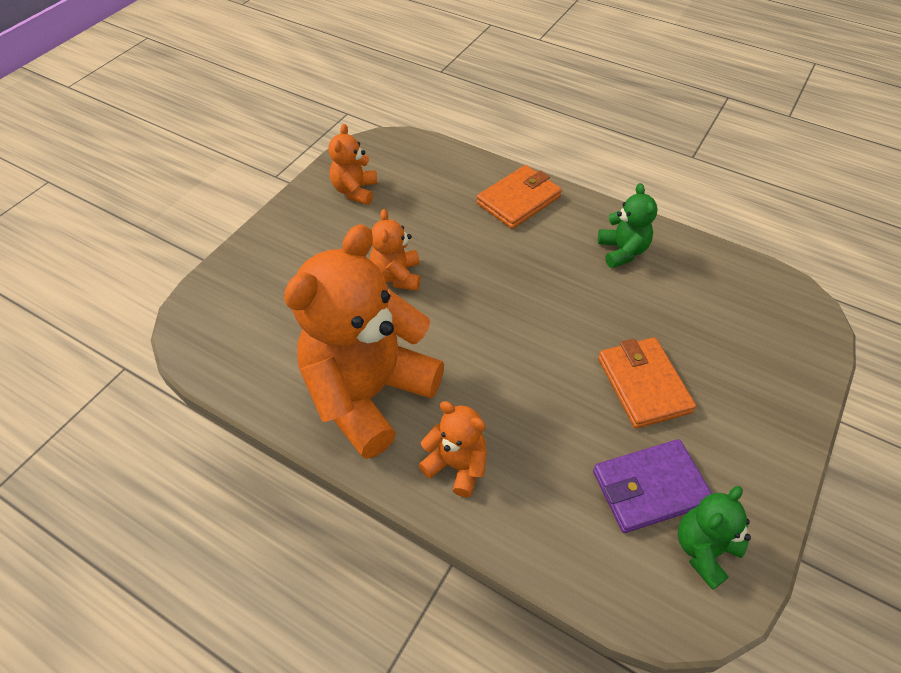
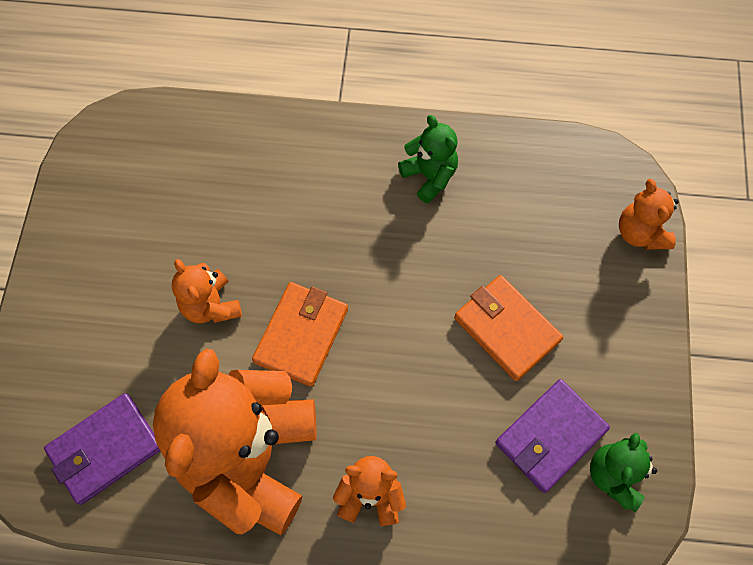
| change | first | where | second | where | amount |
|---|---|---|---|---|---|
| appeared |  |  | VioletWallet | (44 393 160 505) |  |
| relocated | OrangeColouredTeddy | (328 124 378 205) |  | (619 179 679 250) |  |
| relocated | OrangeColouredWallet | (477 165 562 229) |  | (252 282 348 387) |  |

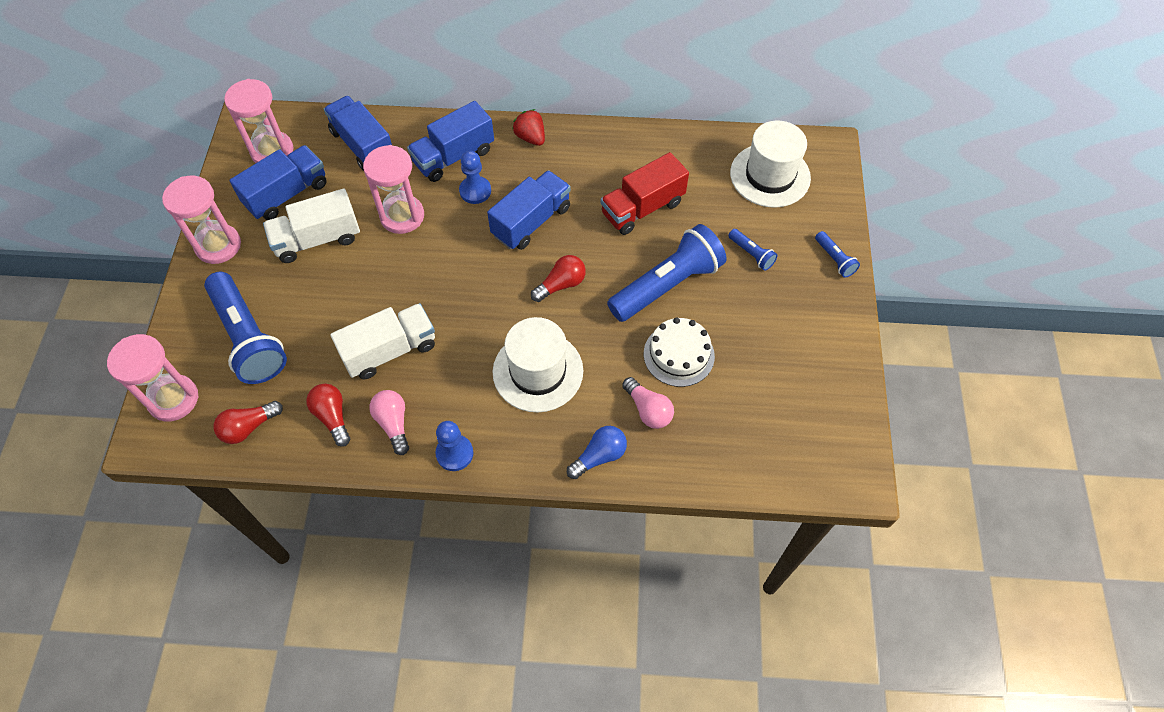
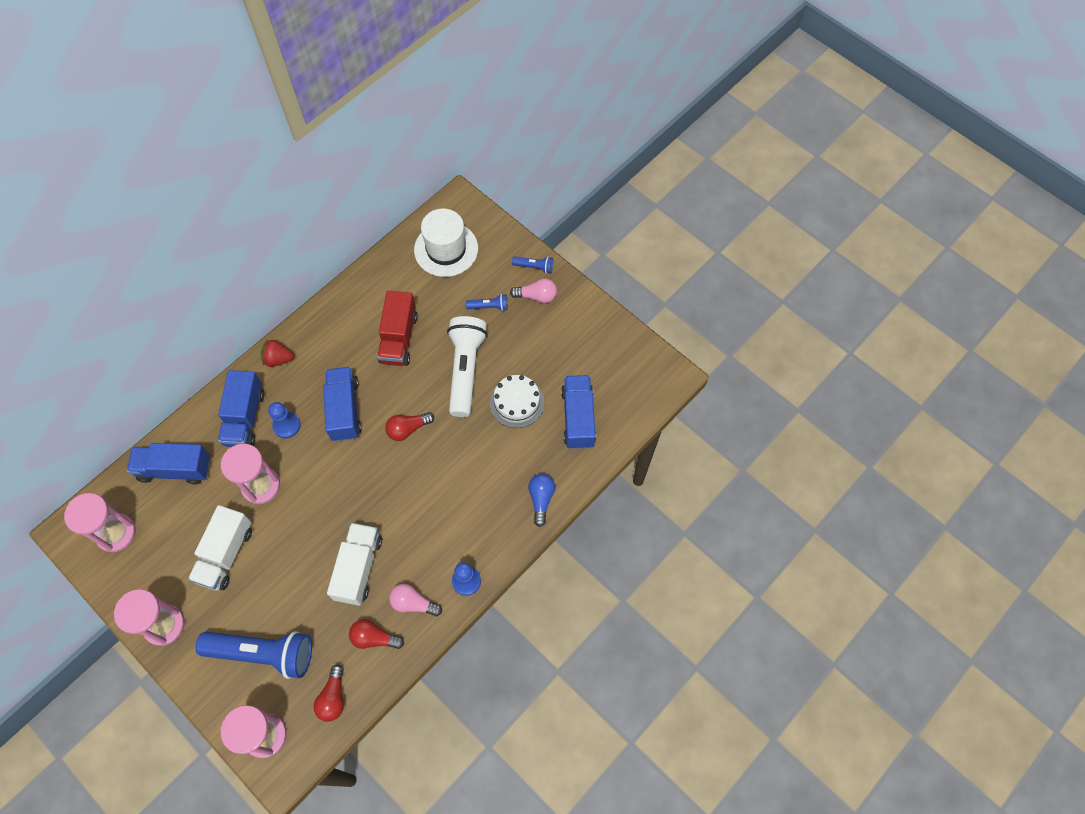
| change | first | where | second | where | amount |
|---|---|---|---|---|---|
| missing | WhiteTallHat | (493 317 583 412) |  |  |  |
| relocated | BlueLorry | (229 145 327 220) |  | (561 375 596 449) |  |
| relocated | PinkBulb | (622 377 674 429) |  | (510 278 557 303) |  |
| colour | BlueFlashlight | (607 224 727 322) | WhiteFlashlight | (447 316 488 417) |  |
| spun | CrimsonBulb | (531 255 586 302) |  | (385 412 434 441) | 120 degrees counterclockwise |

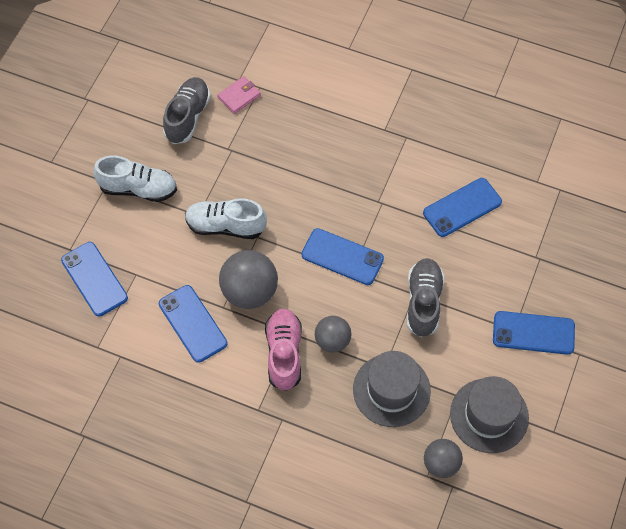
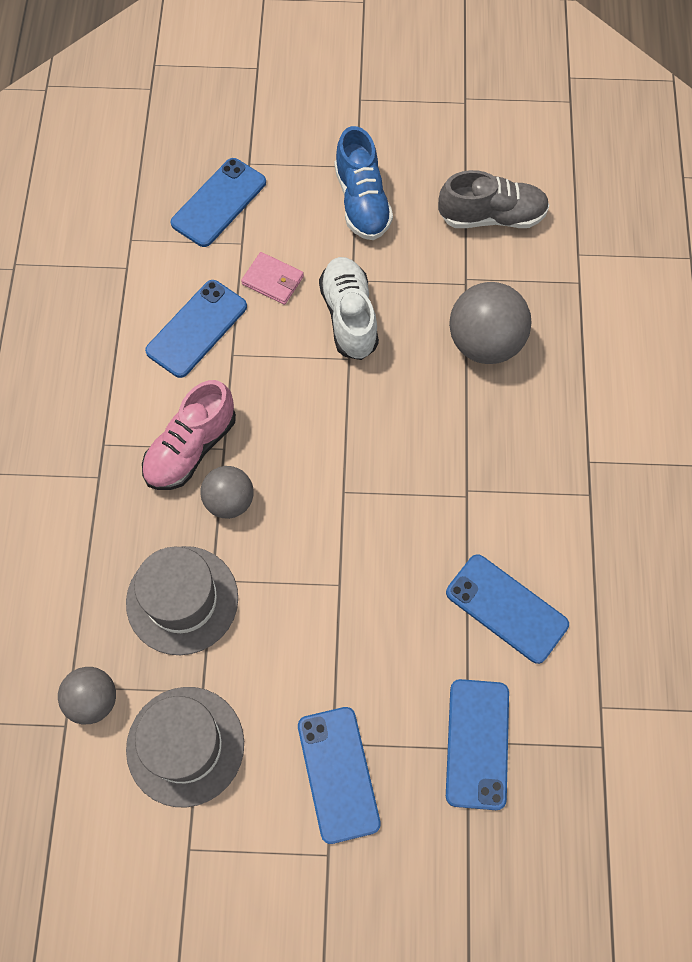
| change | first | where | second | where | amount |
|---|---|---|---|---|---|
| missing | AshGreyShoe | (407 258 444 338) |  |  |  |
| relocated | PinkWallet | (217 76 261 114) |  | (241 252 304 305) |  |
| relocated | AshGreyPlayBall | (219 250 278 309) |  | (449 282 532 364) |  |
| relocated | BlueMobilePhone | (301 228 384 285) |  | (446 679 509 810) |  |
| colour | WhiteShoe | (93 156 177 202) | BlueShoe | (335 126 393 240) |  |
| spun | PinkShoe | (265 308 302 391) |  | (142 380 236 490) | 150 degrees clockwise |

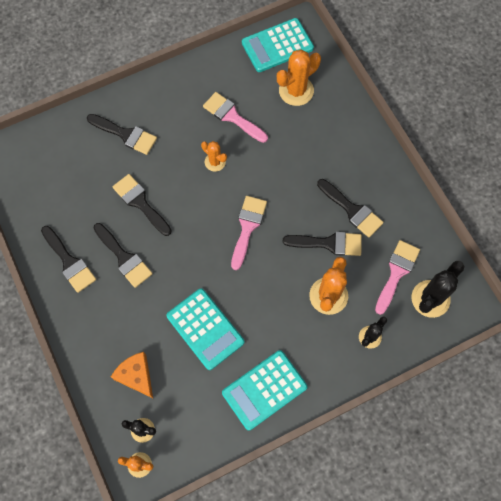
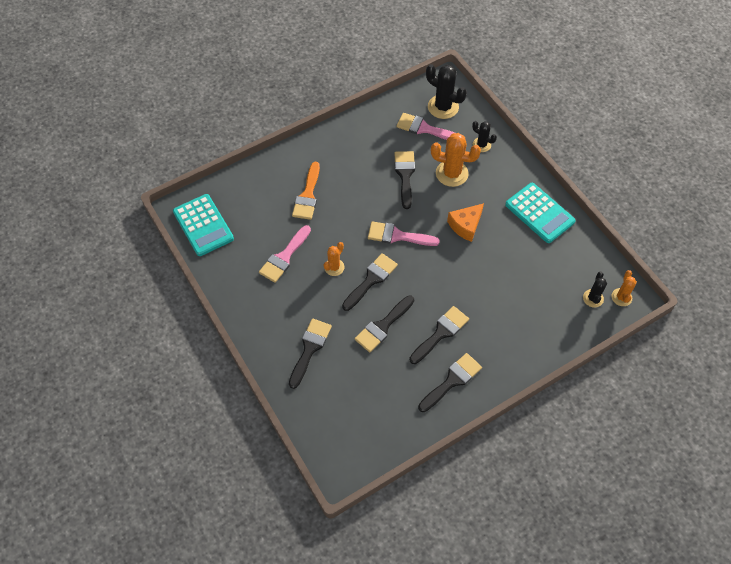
| change | first | where | second | where | amount |
|---|---|---|---|---|---|
| missing | TurquoisePocketCalculator | (166 288 244 370) |  |  |  |
| missing | OrangeColouredCactus | (277 49 321 106) |  |  |  |
| appeared |  |  | OrangeColouredBrush | (292 162 320 220) |  |
| relocated | OrangeColouredPieceOfCheese | (111 352 153 398) |  | (447 203 484 242) |  |
| relocated | EbonyBrush | (317 179 384 238) |  | (342 253 398 311) |  |

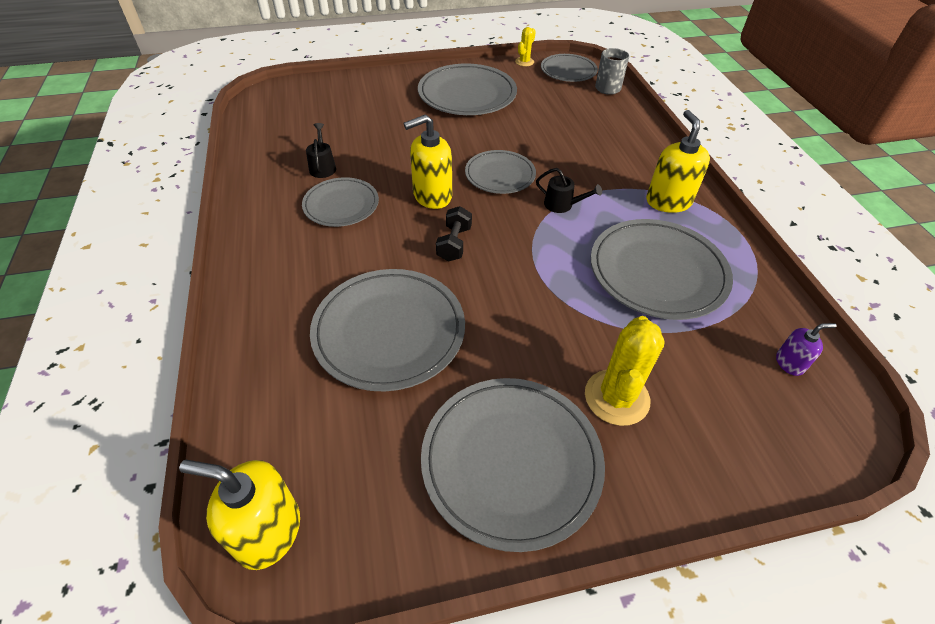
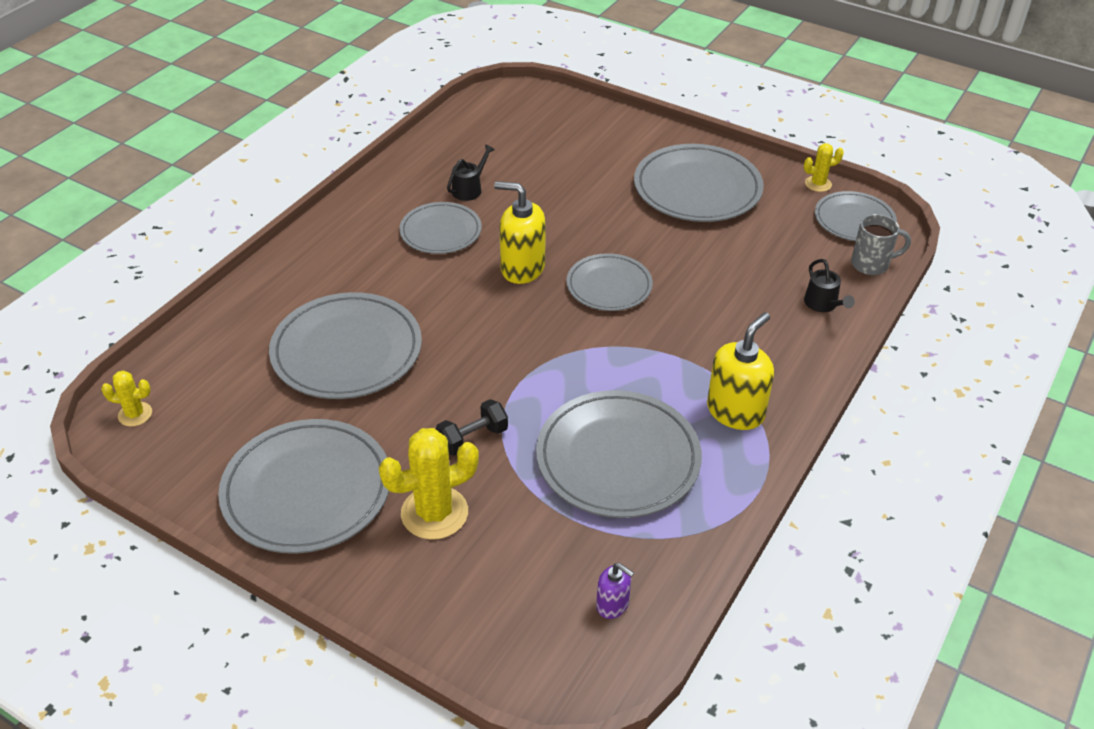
| change | first | where | second | where | amount |
|---|---|---|---|---|---|
| relocated | EbonyFreeWeight | (436 206 472 262) |  | (436 399 508 456) |  |
| relocated | EbonyWateringCan | (536 168 602 213) |  | (804 259 855 312) |  |
| exchanged | GoldenSoapPump | (179 460 300 570) | GoldenCactus | (101 370 152 427) |  |

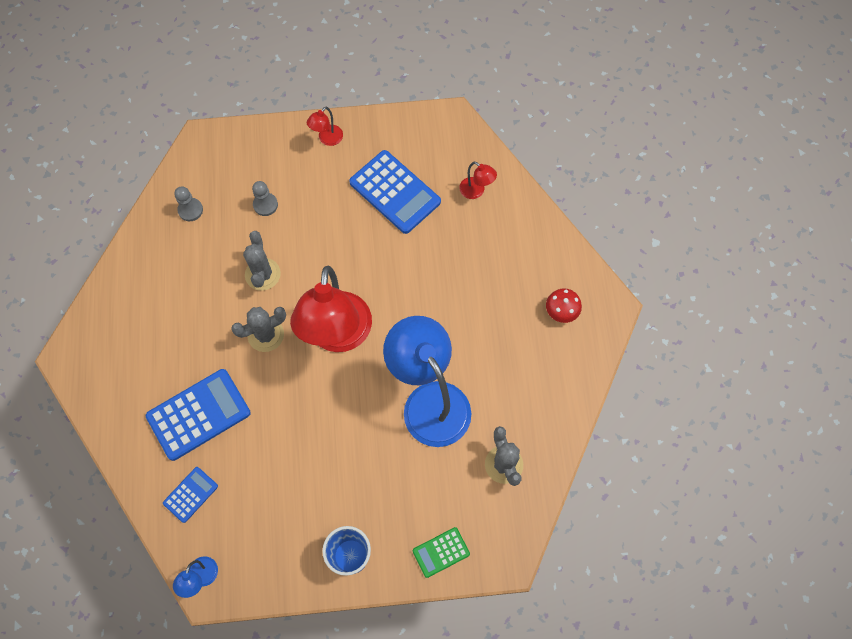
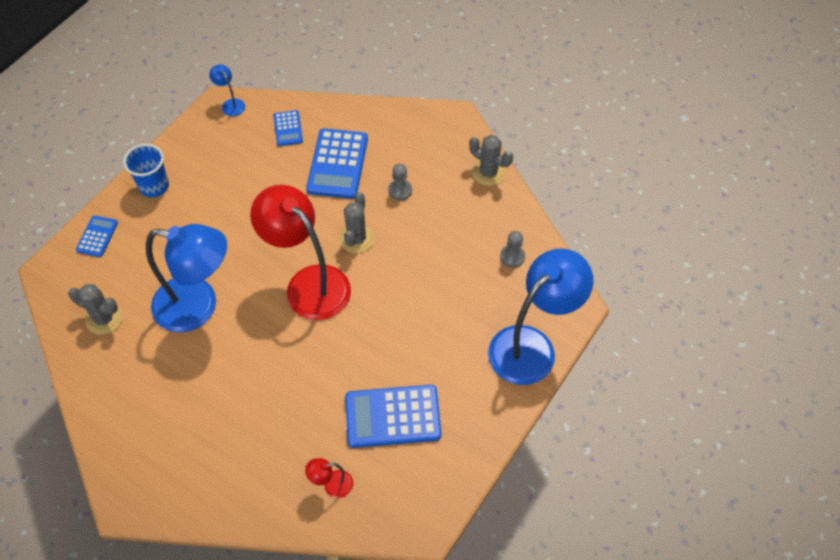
| change | first | where | second | where | amount |
|---|---|---|---|---|---|
| missing | CrimsonLamp | (307 107 343 146) |  |  |  |
| missing | CrimsonFungus | (546 288 582 323) |  |  |  |
| appeared |  |  | BlueLamp | (488 248 594 385) |  |
| relocated | AshGreyCactus | (243 231 281 291) |  | (469 135 513 186) |  |
| relocated | AshGreyGamePawn | (252 181 278 216) |  | (388 164 412 201) |  |
| colour | EmeraldPocketCalculator | (413 527 470 578) | BluePocketCalculator | (76 216 118 257) |  |

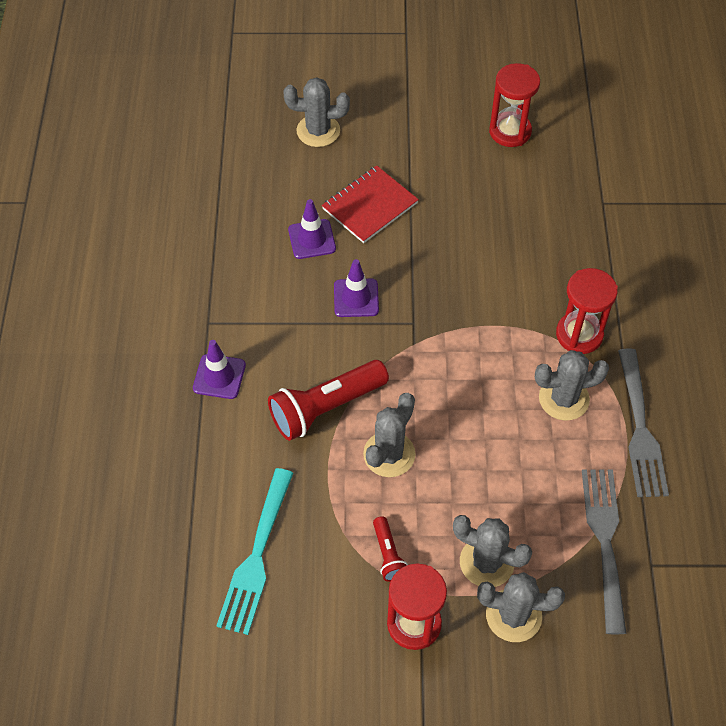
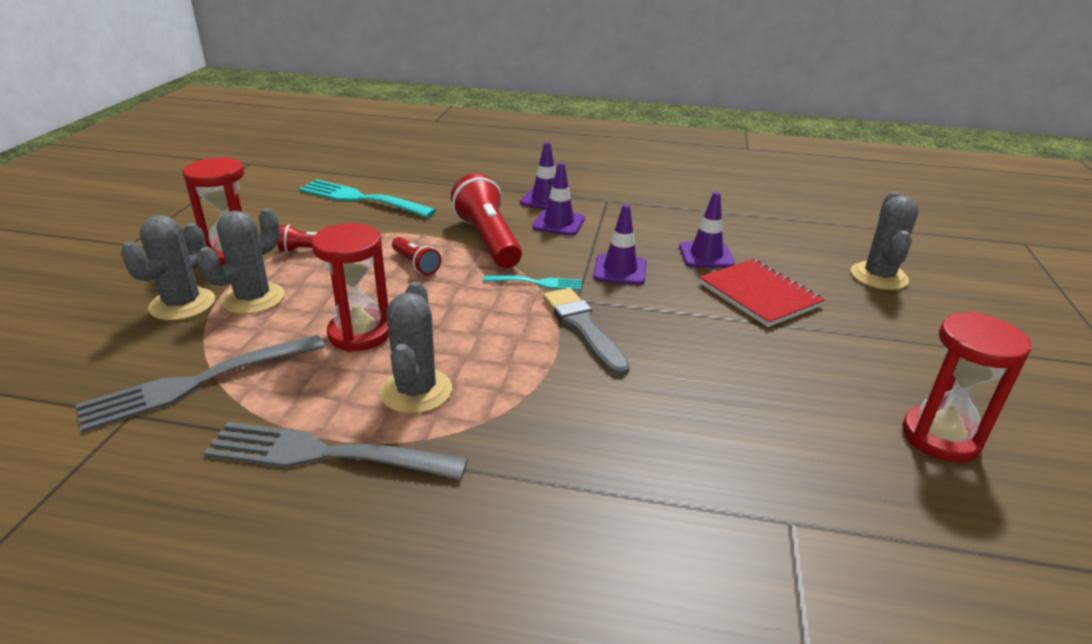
| change | first | where | second | where | amount |
|---|---|---|---|---|---|
| appeared |  |  | TurquoiseDinnerFork | (483 275 582 290) |  |
| appeared |  |  | VioletSafetyCone | (532 162 585 236) |  |
| appeared |  |  | AshGreyBrush | (543 288 630 376) |  |
| relocated | CrimsonSandglass | (556 268 618 354) |  | (312 223 389 352) |  |
| exchanged | AshGreyCactus | (363 393 416 477) | CrimsonFlashlight | (392 237 441 275) |  |
| spun | AshGreyDinnerFork | (582 469 626 634) |  | (76 334 325 433) | 135 degrees clockwise |

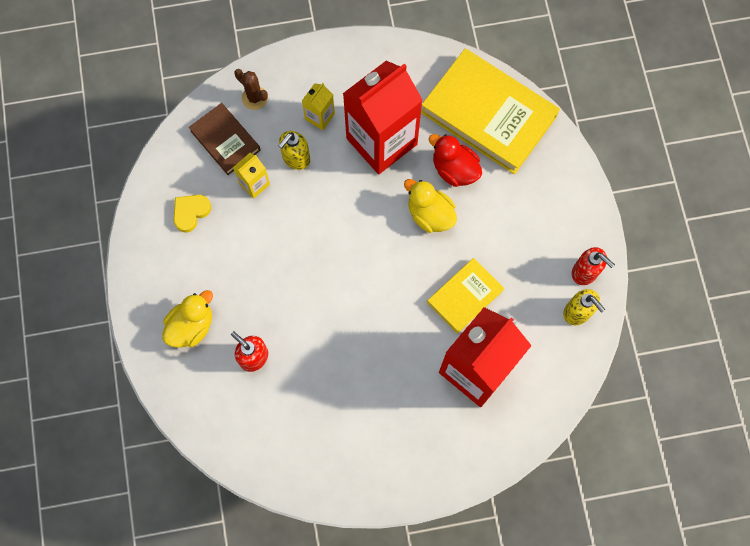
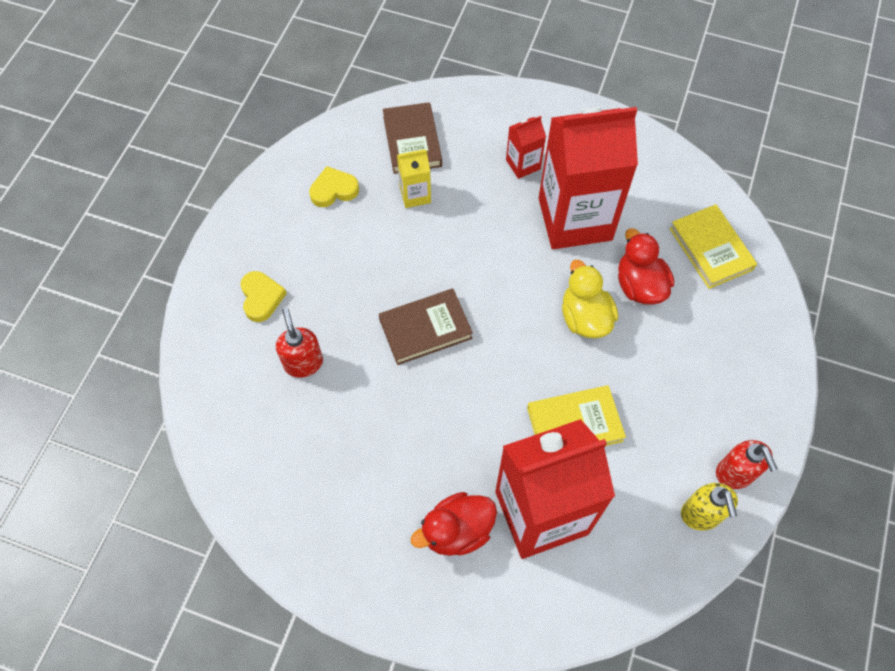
| change | first | where | second | where | amount |
|---|---|---|---|---|---|
| missing | BrownCactus | (234 69 268 110) |  |  |  |
| missing | GoldenSoapPump | (278 131 310 170) |  |  |  |
| appeared |  |  | BrownHardcover | (379 289 473 365) |  |
| appeared |  |  | CrimsonToyDuck | (411 492 497 556) |  |
| exchanged | GoldenToyDuck | (162 290 213 348) | GoldenHeart | (241 271 287 322) |  |
| colour | GoldenMilkCarton | (302 83 335 130) | CrimsonMilkCarton | (506 116 546 179) |  |
| size | GoldenHardcover | (421 48 560 174) |  | (669 204 757 289) | x0.54 |

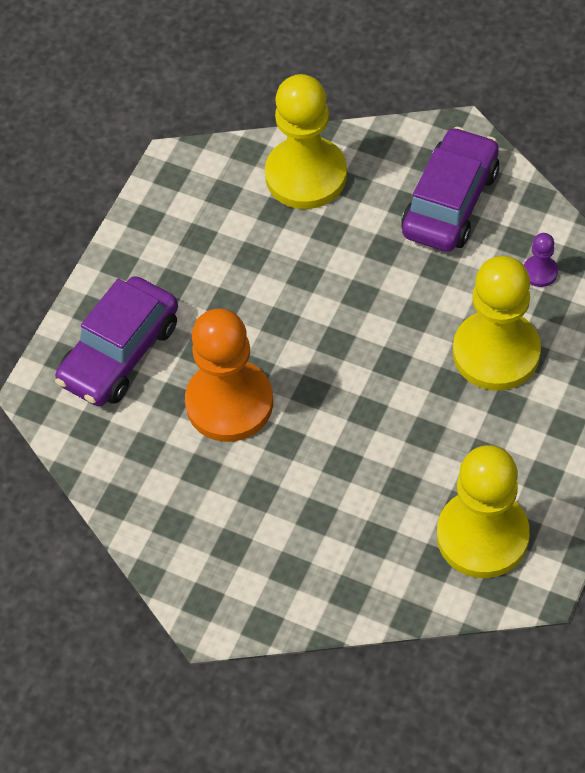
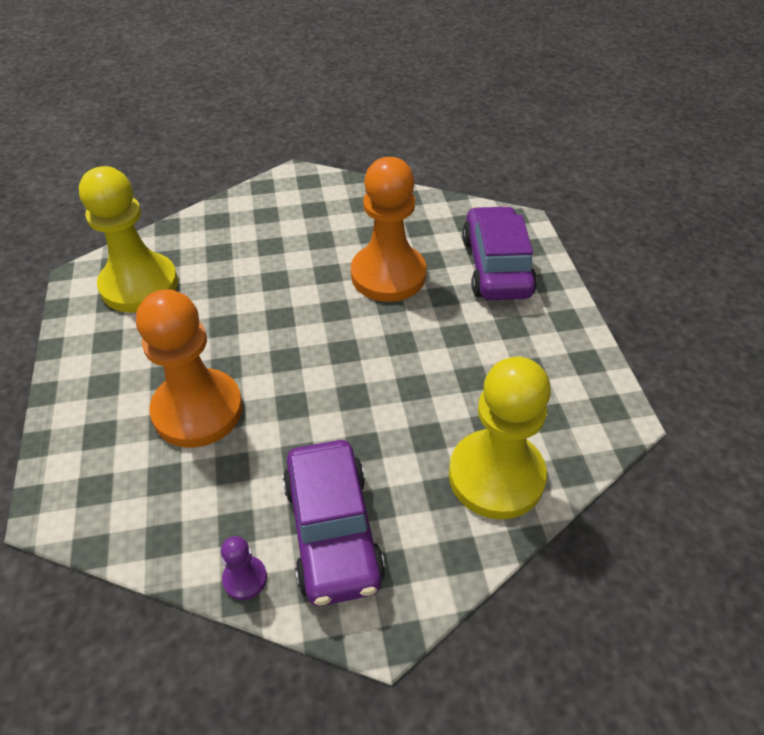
| change | first | where | second | where | amount |
|---|---|---|---|---|---|
| relocated | VioletGamePawn | (524 233 558 287) |  | (221 536 267 600) |  |
| colour | GoldenGamePawn | (453 256 541 391) | OrangeColouredGamePawn | (136 289 243 448) |  |

